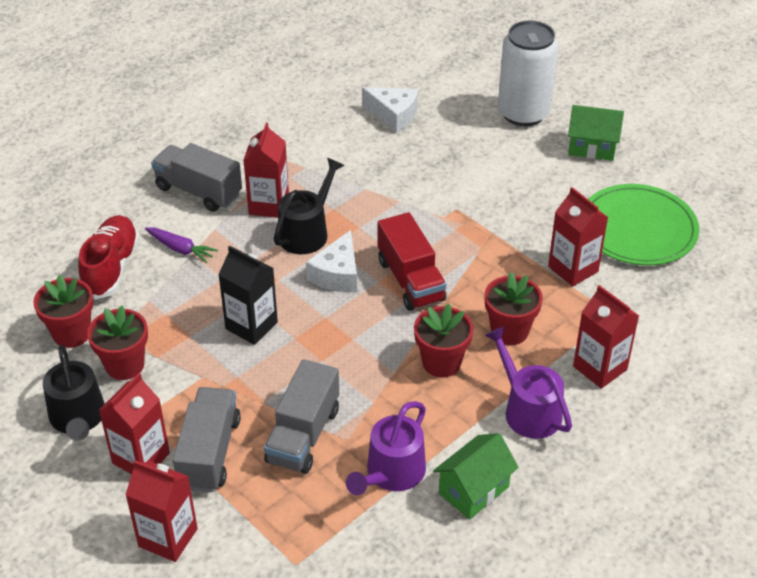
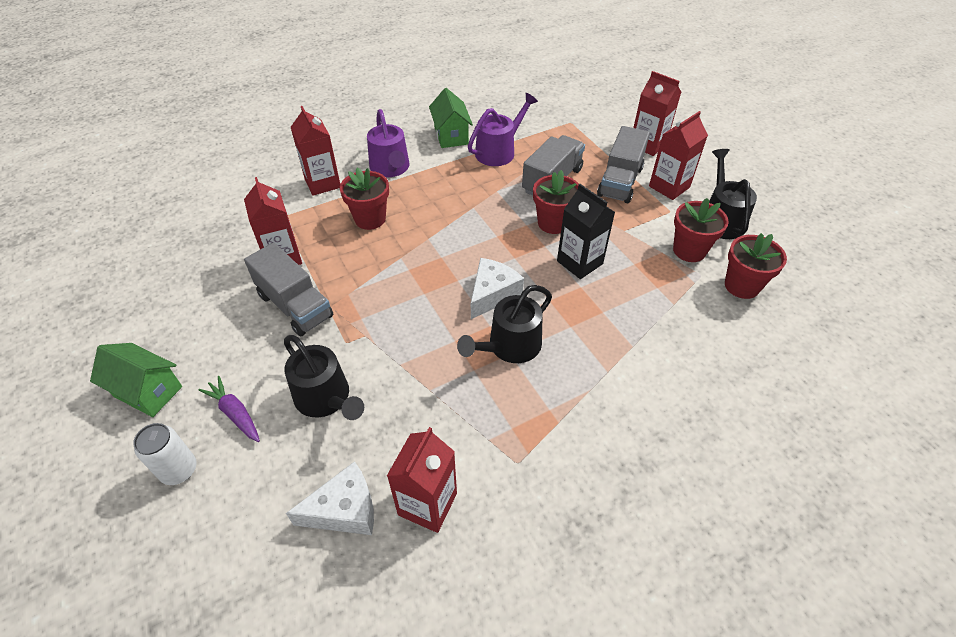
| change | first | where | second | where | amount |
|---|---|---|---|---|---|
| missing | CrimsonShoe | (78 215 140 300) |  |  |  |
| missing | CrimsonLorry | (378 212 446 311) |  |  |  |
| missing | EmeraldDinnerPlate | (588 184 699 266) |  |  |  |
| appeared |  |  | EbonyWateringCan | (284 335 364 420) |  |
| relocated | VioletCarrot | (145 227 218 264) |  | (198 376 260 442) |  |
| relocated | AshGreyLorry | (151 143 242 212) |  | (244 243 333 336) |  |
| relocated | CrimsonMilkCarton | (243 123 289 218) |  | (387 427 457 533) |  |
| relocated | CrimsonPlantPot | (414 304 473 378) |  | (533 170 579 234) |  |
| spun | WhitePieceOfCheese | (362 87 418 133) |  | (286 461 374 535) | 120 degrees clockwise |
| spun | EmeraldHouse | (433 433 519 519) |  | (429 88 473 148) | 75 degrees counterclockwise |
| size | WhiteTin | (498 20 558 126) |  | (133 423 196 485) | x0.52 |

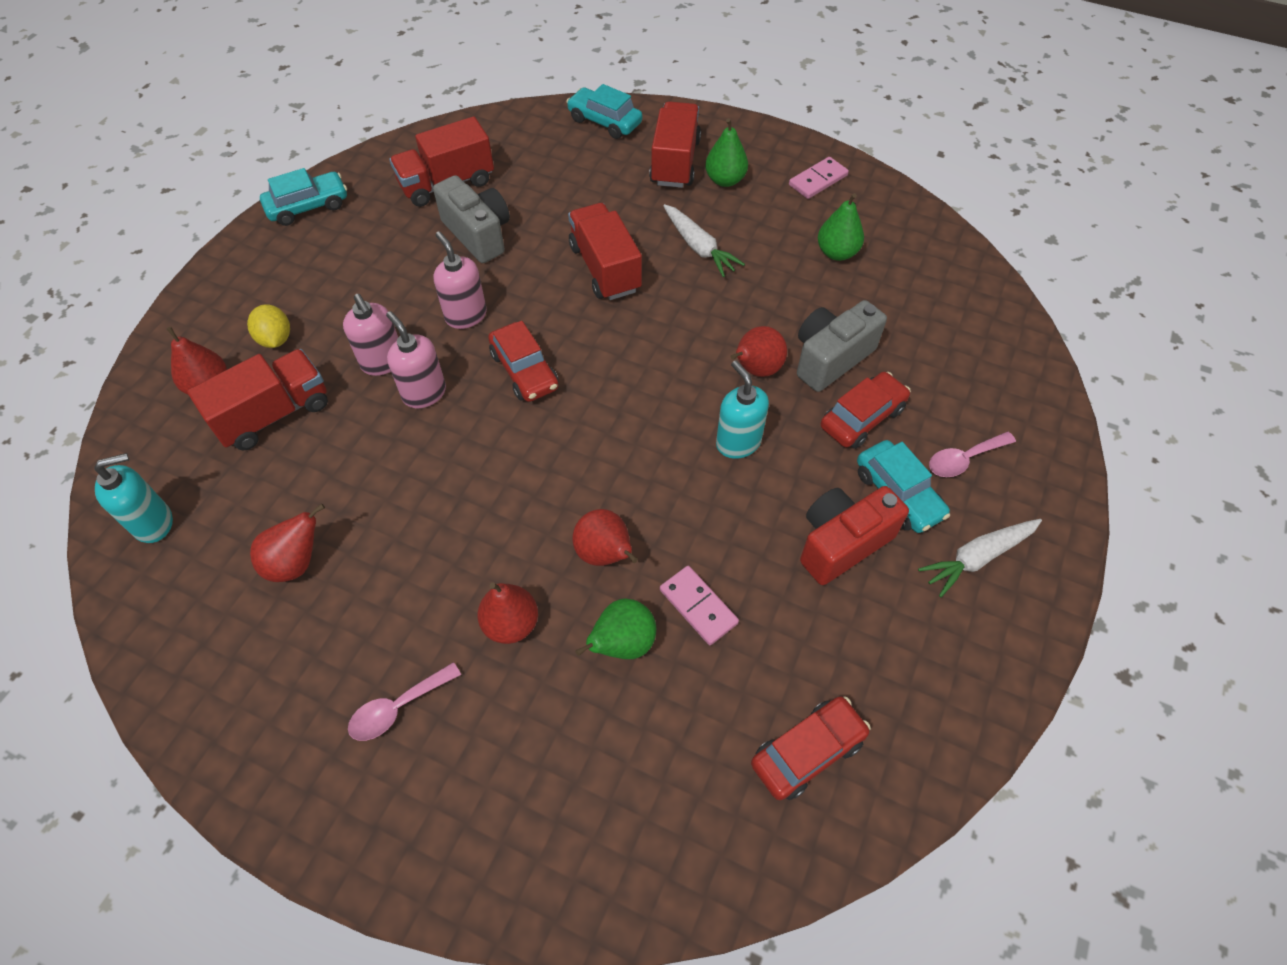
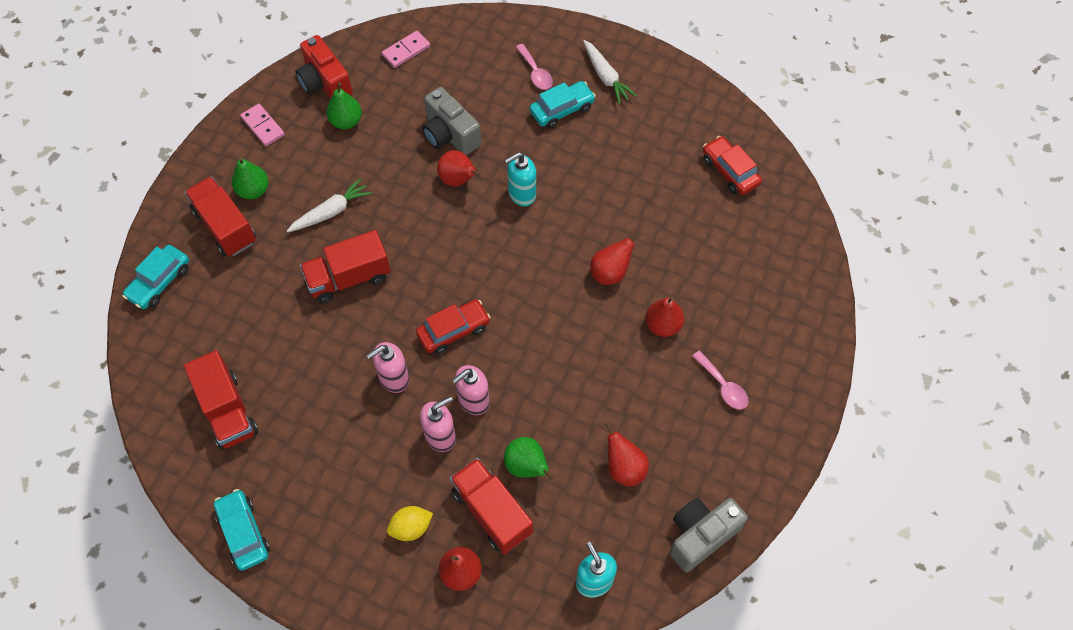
| change | first | where | second | where | amount |
|---|---|---|---|---|---|
| missing | CrimsonCar | (821 372 911 449) |  |  |  |
| relocated | AshGreyCompactCamera | (433 175 510 263) |  | (670 498 748 572) |  |
| relocated | EmeraldPearFruit | (575 598 656 659) |  | (504 437 554 480) |  |
| relocated | PinkDomino | (660 566 739 645) |  | (382 31 430 68) |  |
| relocated | CrimsonCompactCamera | (800 486 909 585) |  | (295 35 353 99) |  |
| spun | CrimsonLorry | (649 101 701 188) |  | (185 177 256 256) | 45 degrees clockwise |

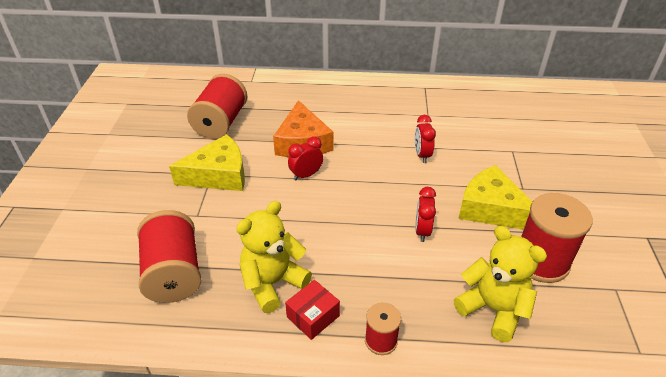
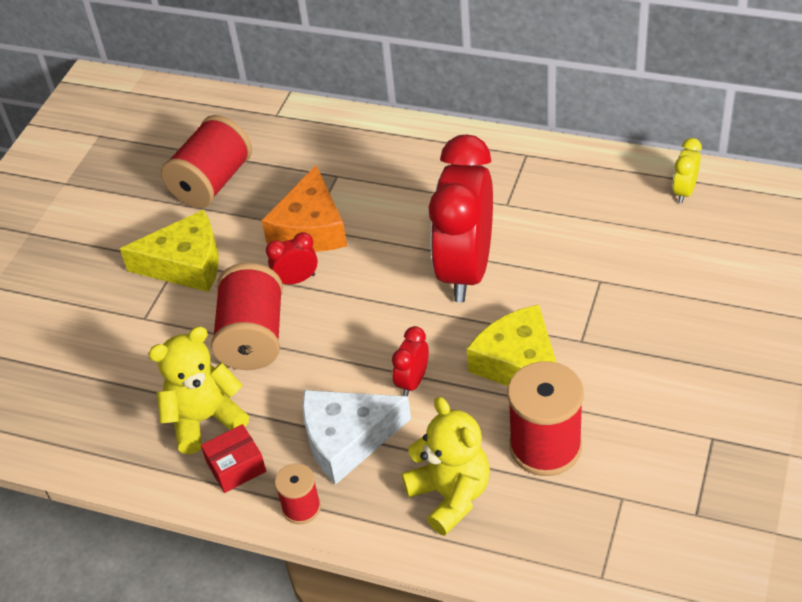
| change | first | where | second | where | amount |
|---|---|---|---|---|---|
| appeared |  |  | WhitePieceOfCheese | (302 390 411 485) |  |
| appeared |  |  | GoldenClock | (672 138 702 203) |  |
| relocated | CrimsonSpool | (137 210 201 303) |  | (211 263 283 370) |  |
| size | CrimsonClock | (415 115 436 163) |  | (429 135 493 302) | x2.40 |

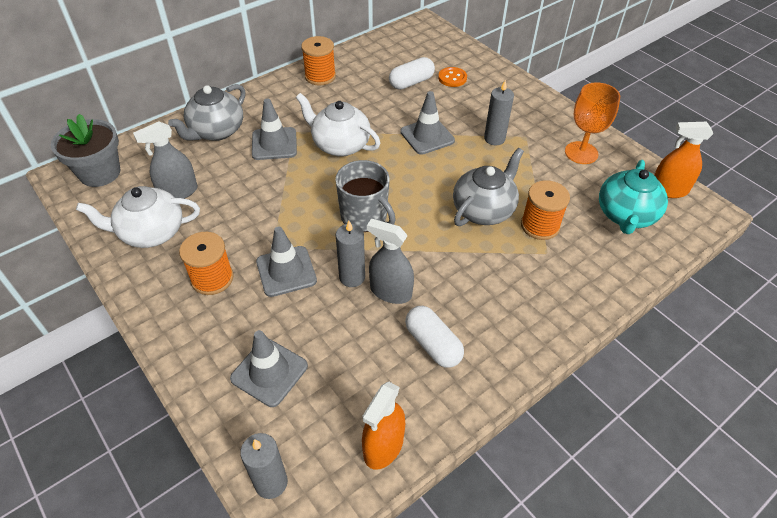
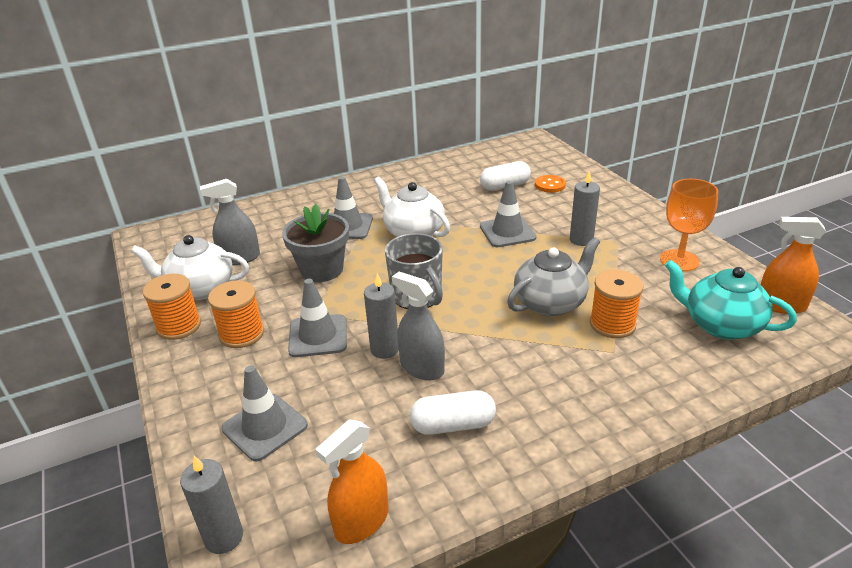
| change | first | where | second | where | amount |
|---|---|---|---|---|---|
| missing | AshGreyTeaPot | (168 84 245 141) |  |  |  |
| relocated | AshGreyPlantPot | (51 114 120 187) |  | (282 204 349 282) |  |
| relocated | OrangeColouredSpool | (301 36 336 86) |  | (143 274 201 340) |  |
| spun | WhiteCapsule | (405 306 464 368) |  | (410 390 496 435) | 75 degrees counterclockwise |
| spun | TurquoiseTeaPot | (599 160 668 234) |  | (665 260 797 340) | 90 degrees clockwise |

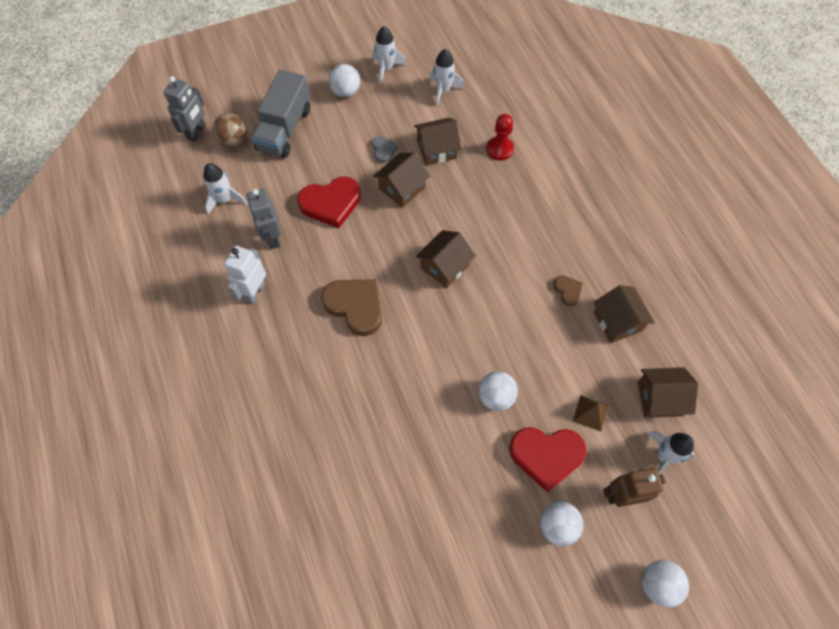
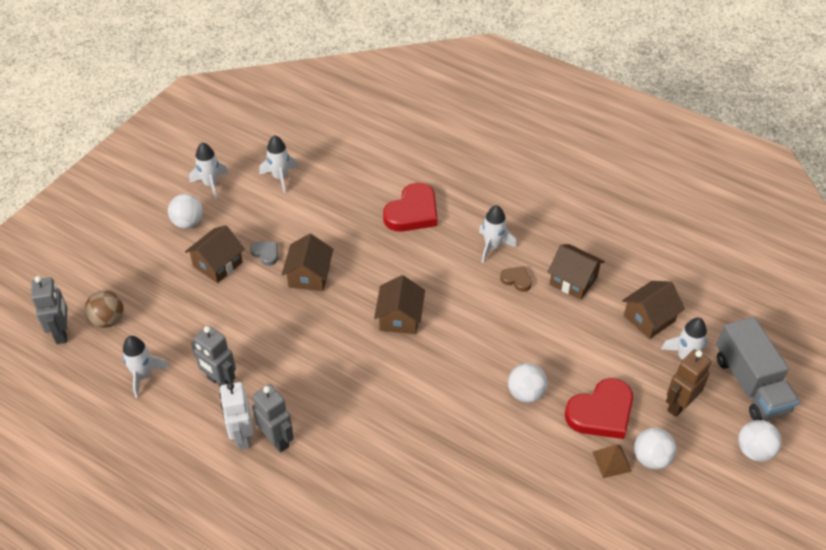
| change | first | where | second | where | amount |
|---|---|---|---|---|---|
| missing | BrownHeart | (321 280 382 336) |  |  |  |
| missing | CrimsonGamePawn | (486 114 514 161) |  |  |  |
| appeared |  |  | AshGreyRobot | (252 384 294 453) |  |
| appeared |  |  | WhiteToyRocket | (479 205 516 263) |  |
| relocated | AshGreyLorry | (251 70 310 158) |  | (716 317 800 420) |  |
| relocated | CrimsonHeart | (298 177 361 228) |  | (383 183 438 232) |  |
| relocated | BrownHouse | (414 117 461 166) |  | (185 225 245 283) |  |
| relocated | BrownSolidPyramid | (573 395 608 431) |  | (593 445 632 478) |  |

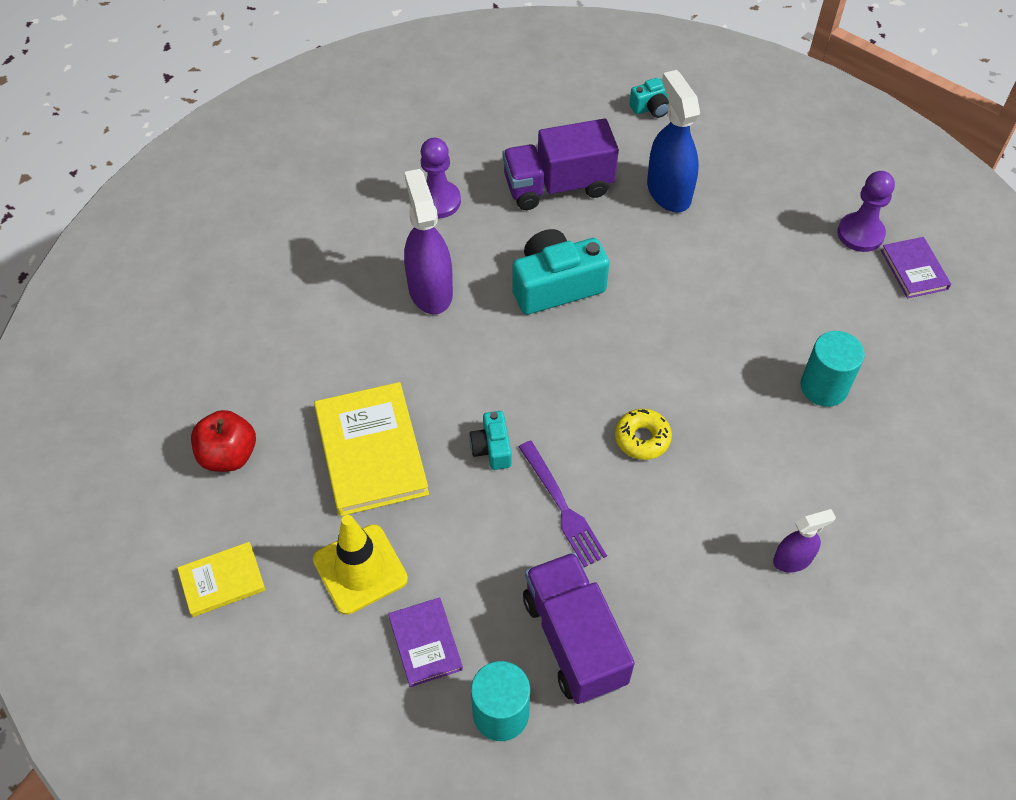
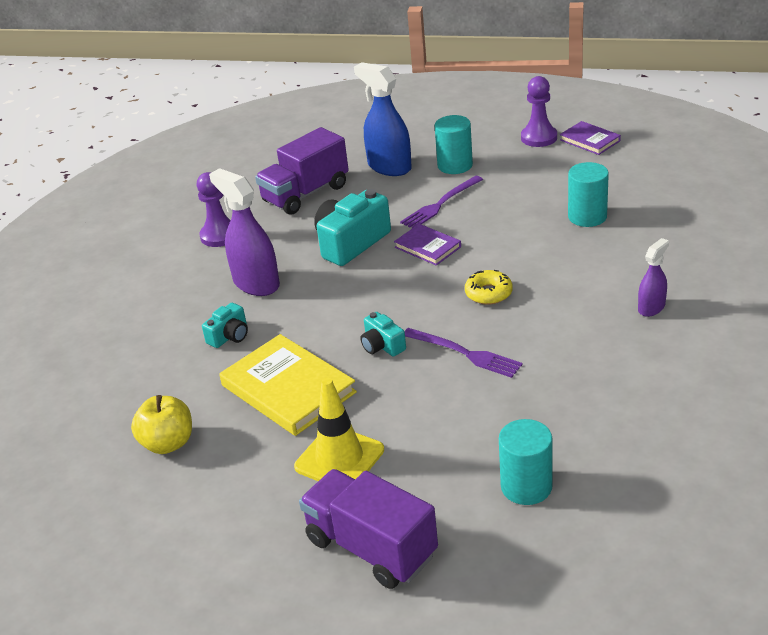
| change | first | where | second | where | amount |
|---|---|---|---|---|---|
| missing | GoldenHardcover | (177 542 265 617) |  |  |  |
| appeared |  |  | VioletDinnerFork | (400 176 483 228) |  |
| appeared |  |  | TurquoiseSolidCylinder | (434 115 473 174) |  |
| relocated | VioletHardcover | (388 597 463 687) |  | (394 224 461 266) |  |
| relocated | VioletLorry | (523 552 635 704) |  | (299 469 438 589) |  |
| relocated | TurquoiseCompactCamera | (629 78 669 118) |  | (202 303 248 348) |  |
| colour | CrimsonToyApple | (191 410 256 472) | GoldenToyApple | (131 395 192 454) |  |

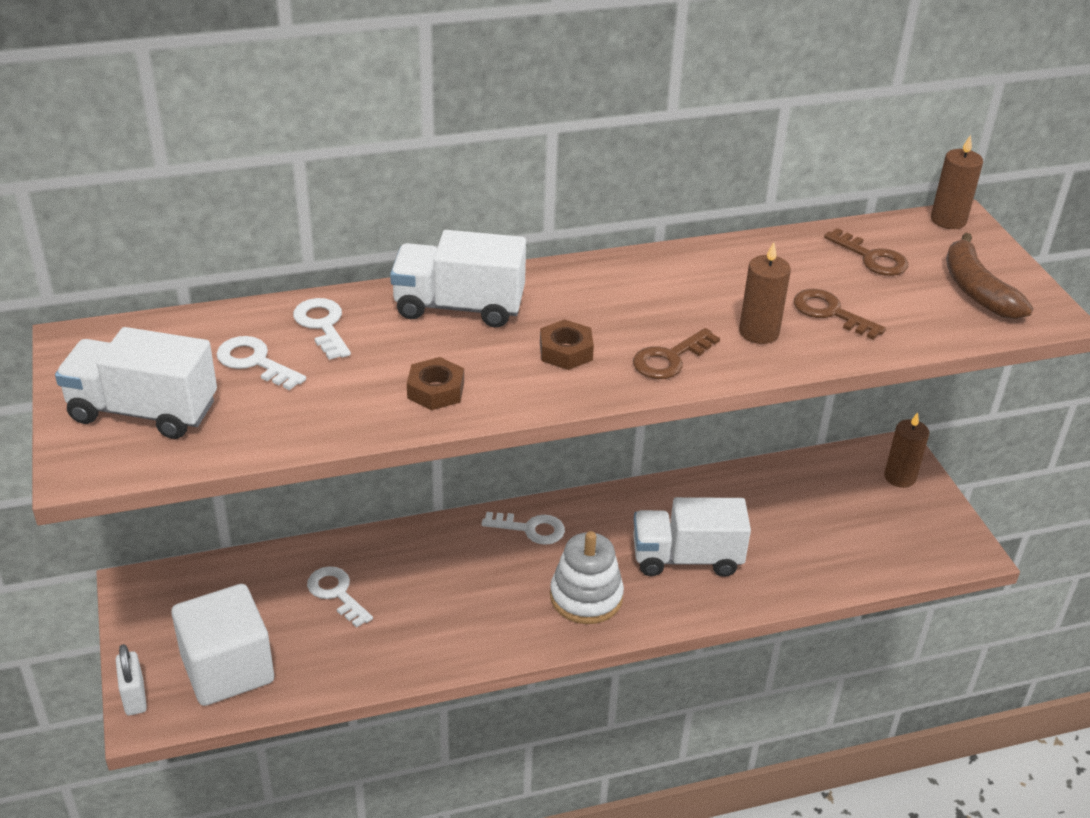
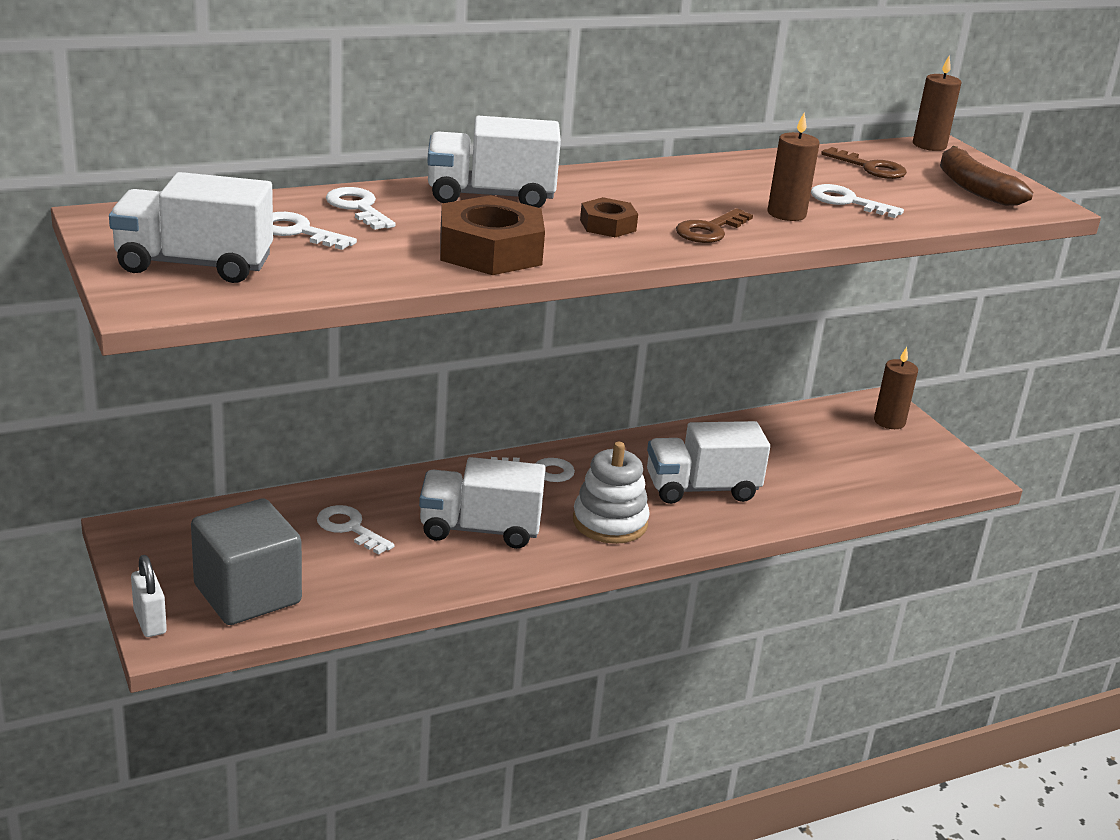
| change | first | where | second | where | amount |
|---|---|---|---|---|---|
| appeared |  |  | WhiteLorry | (419 457 546 549) |  |
| colour | WhiteSolidCube | (171 584 274 706) | AshGreySolidCube | (191 499 302 625) |  |
| colour | BrownLatchkey | (794 289 886 340) | WhiteLatchkey | (811 184 904 218) |  |
| size | BrownHexagonNut | (407 357 464 410) |  | (440 195 545 275) | x1.86 |

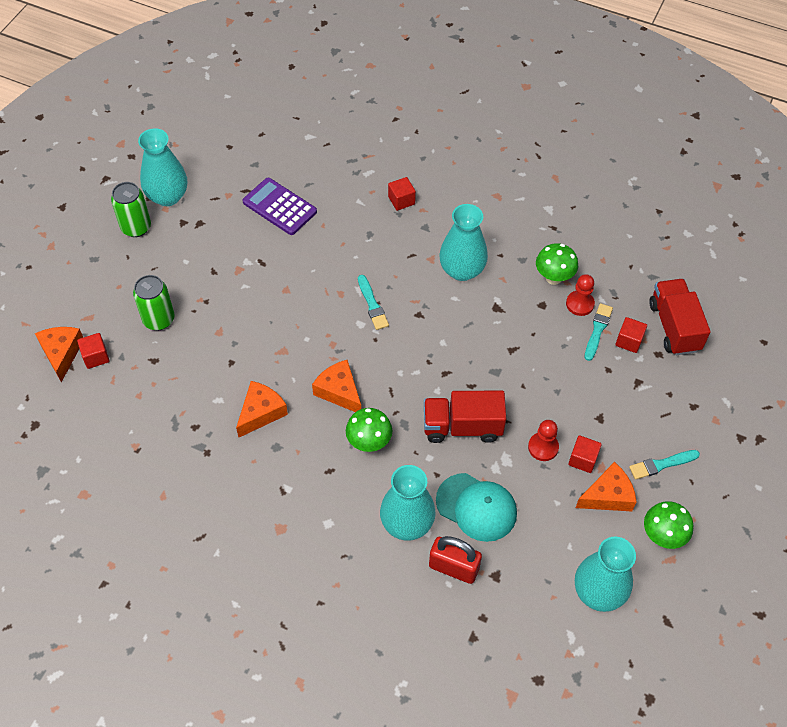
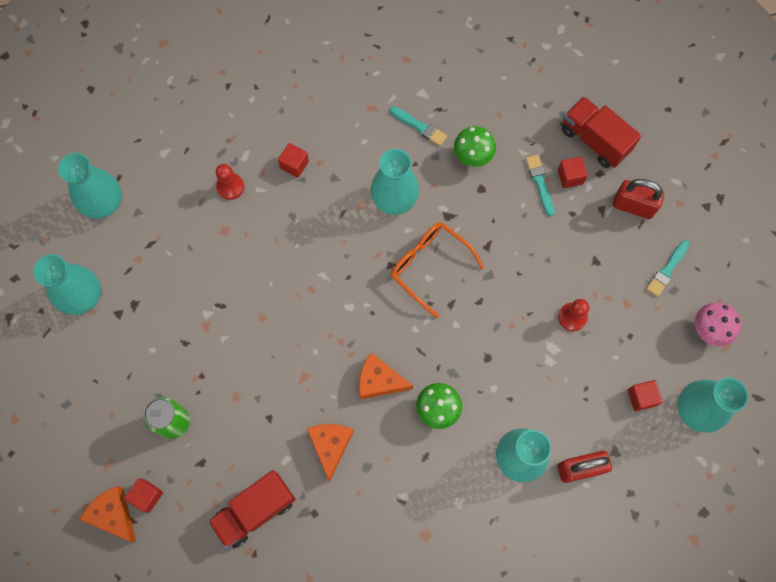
| change | first | where | second | where | amount |
|---|---|---|---|---|---|
| missing | EmeraldTin | (111 182 151 237) |  |  |  |
| missing | VioletPocketCalculator | (243 178 317 235) |  |  |  |
| missing | TurquoiseCap | (436 473 517 542) |  |  |  |
| missing | OrangeColouredPieceOfCheese | (576 462 636 511) |  |  |  |
| appeared |  |  | TurquoiseFlowerVase | (58 153 122 219) |  |
| appeared |  |  | OrangeColouredGlasses | (391 222 484 318) |  |
| appeared |  |  | CrimsonPadlock | (613 179 664 219) |  |
| relocated | TurquoiseBrush | (358 275 389 330) |  | (390 106 447 146) |  |
| relocated | CrimsonLorry | (424 391 506 443) |  | (208 470 295 548) |  |
| relocated | CrimsonGamePawn | (566 274 595 316) |  | (216 164 244 200) |  |
| relocated | CrimsonSolidCube | (568 435 602 473) |  | (628 380 663 411) |  |
| colour | EmeraldFungus | (644 501 693 549) | PinkFungus | (695 303 741 346) |  |

